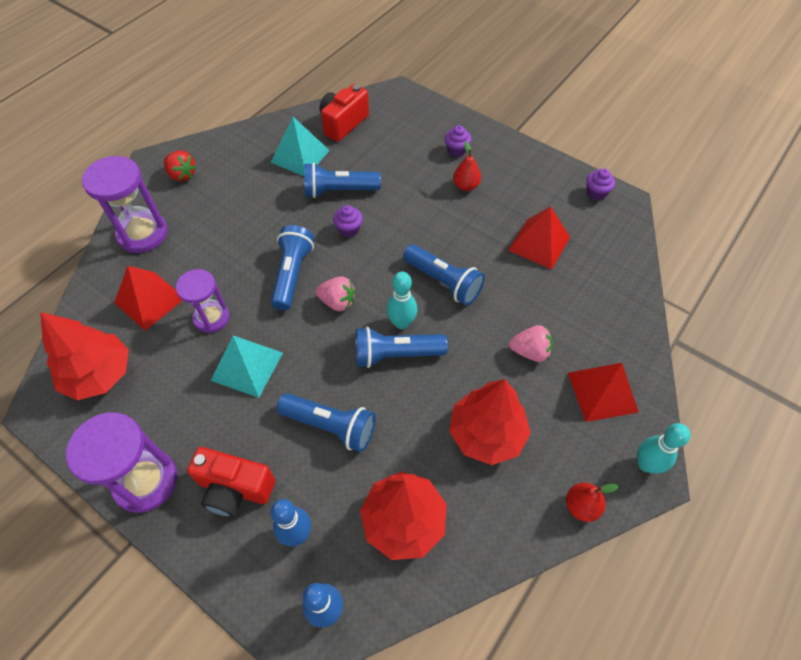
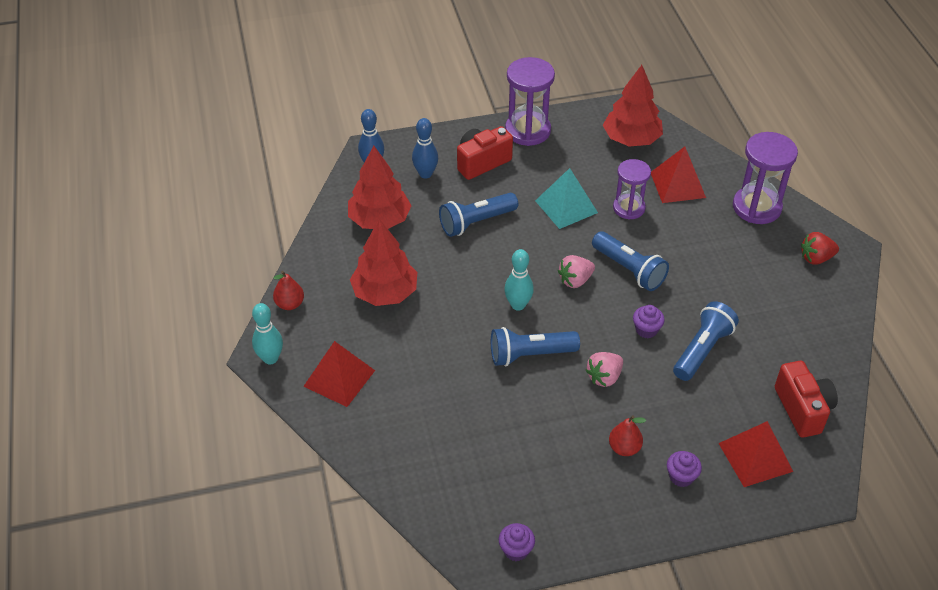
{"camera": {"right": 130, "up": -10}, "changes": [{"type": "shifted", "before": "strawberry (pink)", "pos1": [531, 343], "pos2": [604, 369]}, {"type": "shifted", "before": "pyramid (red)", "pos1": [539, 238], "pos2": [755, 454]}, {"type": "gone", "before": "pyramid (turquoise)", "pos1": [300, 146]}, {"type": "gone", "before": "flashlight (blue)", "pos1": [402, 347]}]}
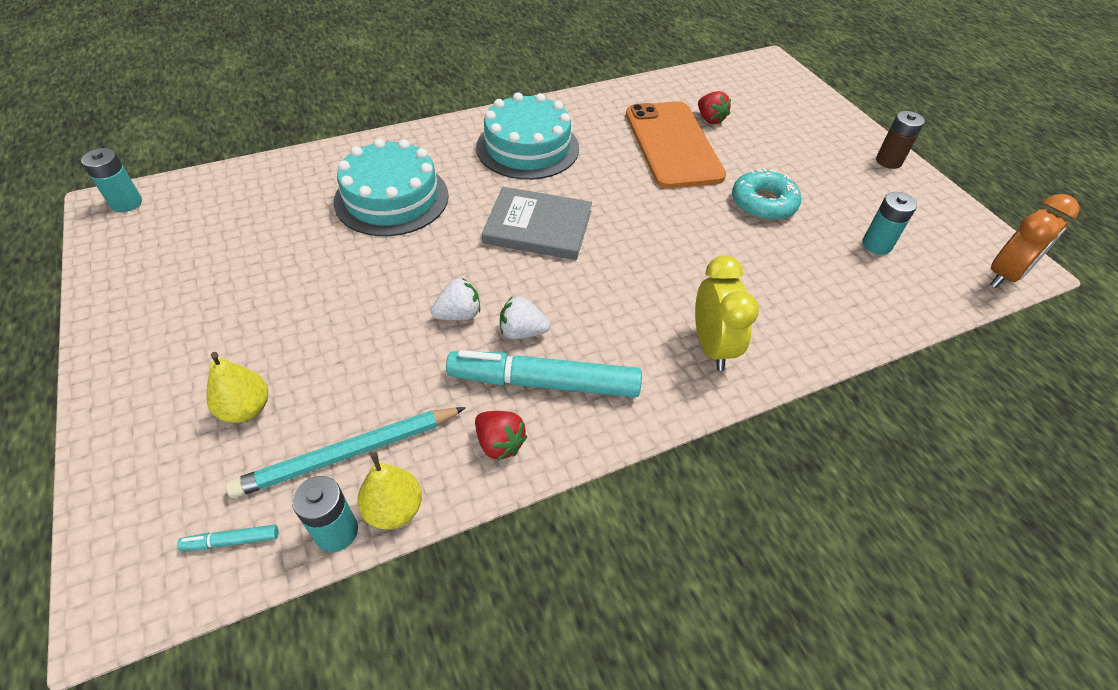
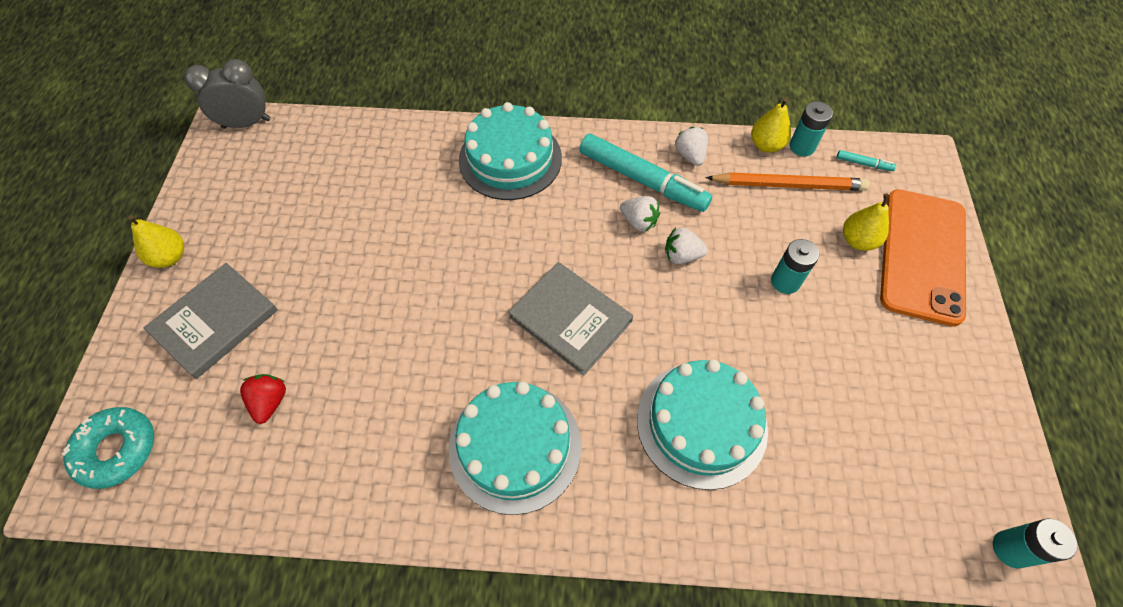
{"camera": {"right": -150, "up": 10}, "changes": [{"type": "shifted", "before": "donut (turquoise)", "pos1": [766, 194], "pos2": [108, 448]}, {"type": "swapped", "before": "battery (brown)", "after": "pear (yellow)", "pos1": [900, 140], "pos2": [156, 241]}, {"type": "new", "after": "book (grey)", "pos2": [211, 321]}, {"type": "repainted", "before": "clock (orange)", "after": "clock (grey)", "pos1": [1034, 241], "pos2": [227, 94]}, {"type": "swapped", "before": "clock (yellow)", "after": "cake (turquoise)", "pos1": [727, 313], "pos2": [510, 151]}, {"type": "repainted", "before": "strawberry (red)", "after": "strawberry (white)", "pos1": [501, 436], "pos2": [691, 146]}, {"type": "repainted", "before": "pencil (turquoise)", "after": "pencil (orange)", "pos1": [346, 452], "pos2": [787, 181]}, {"type": "shifted", "before": "battery (turquoise)", "pos1": [889, 223], "pos2": [795, 266]}, {"type": "shifted", "before": "phone (orange)", "pos1": [676, 145], "pos2": [923, 258]}]}
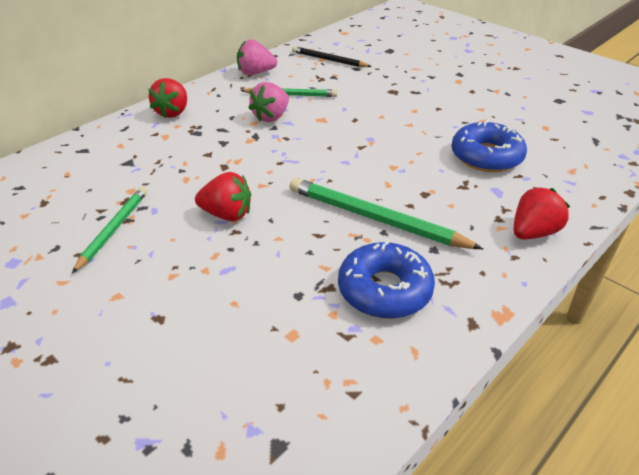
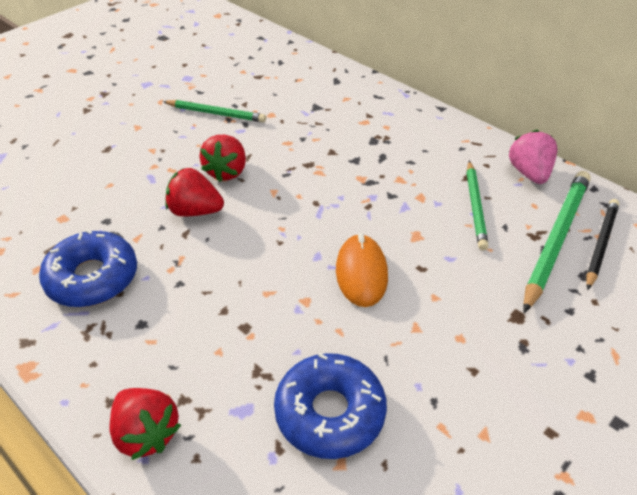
{"camera": {"right": 90, "up": 5}, "changes": [{"type": "shifted", "before": "strawberry (red)", "pos1": [168, 98], "pos2": [194, 192]}, {"type": "new", "after": "mouse (orange)", "pos2": [362, 270]}, {"type": "shifted", "before": "pencil (green)", "pos1": [386, 213], "pos2": [557, 242]}, {"type": "gone", "before": "strawberry (pink)", "pos1": [269, 102]}]}
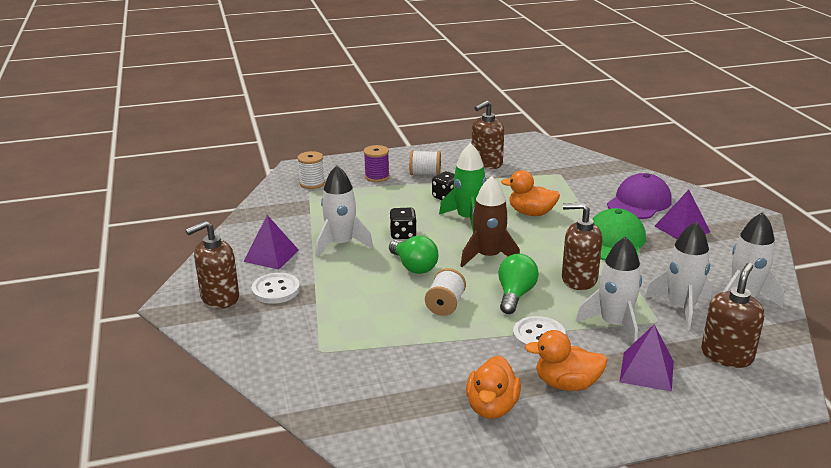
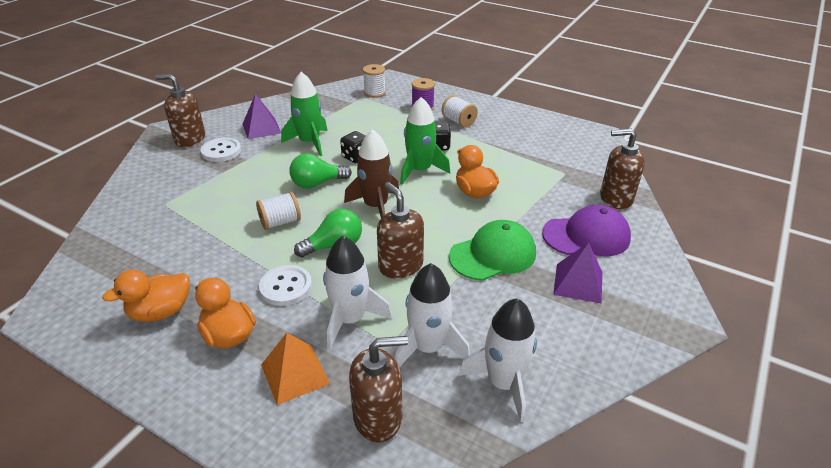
{"camera": {"right": 45, "up": 10}, "changes": [{"type": "repainted", "before": "pyramid (purple)", "after": "pyramid (orange)", "pos1": [647, 358], "pos2": [295, 369]}, {"type": "repainted", "before": "rocket (white)", "after": "rocket (green)", "pos1": [344, 211], "pos2": [304, 114]}, {"type": "rotated", "before": "light bulb (green)", "pos1": [413, 255], "pos2": [320, 171], "turn": 60}, {"type": "shifted", "before": "soap dispenser (brown)", "pos1": [488, 135], "pos2": [622, 169]}]}
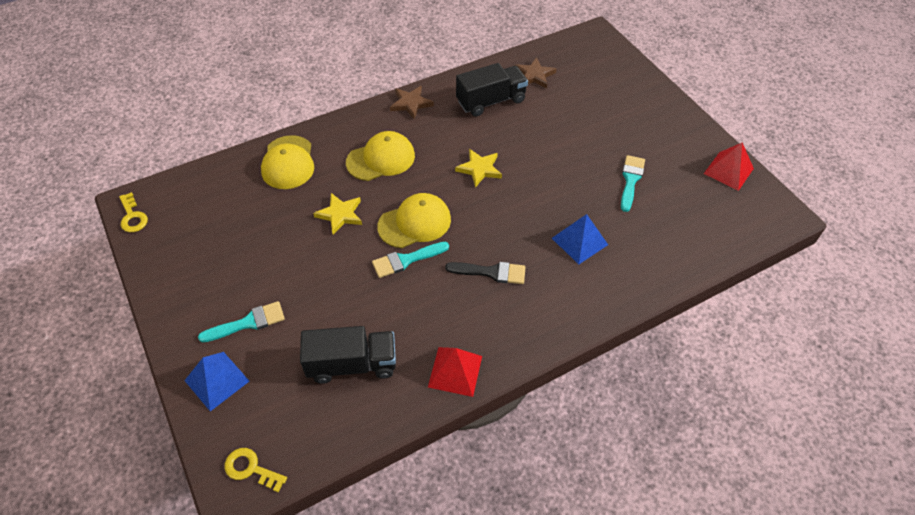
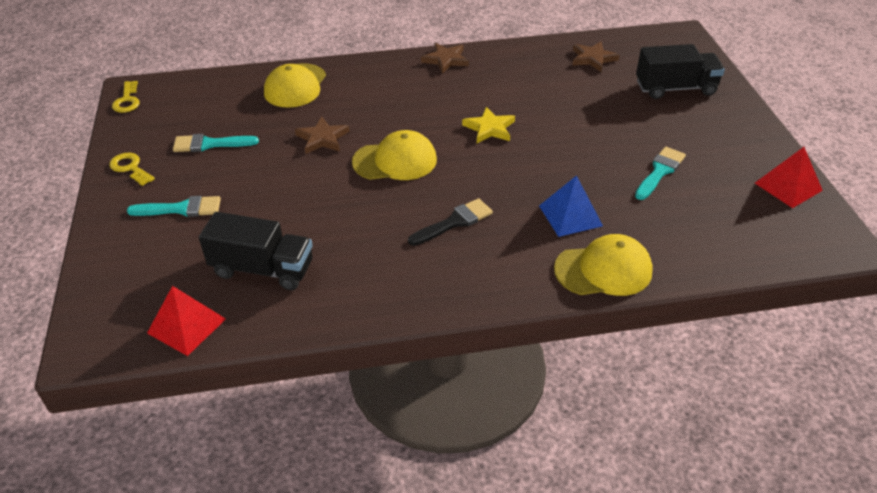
{"camera": {"right": 20, "up": -10}, "changes": [{"type": "shifted", "before": "key (yellow)", "pos1": [256, 470], "pos2": [132, 169]}, {"type": "shifted", "before": "pyramid (red)", "pos1": [455, 372], "pos2": [186, 321]}, {"type": "shifted", "before": "brush (turquoise)", "pos1": [410, 260], "pos2": [216, 143]}, {"type": "repainted", "before": "star (yellow)", "after": "star (brown)", "pos1": [337, 214], "pos2": [322, 135]}, {"type": "rotated", "before": "brush (black)", "pos1": [485, 273], "pos2": [450, 222], "turn": -60}, {"type": "shifted", "before": "cap (yellow)", "pos1": [380, 156], "pos2": [603, 265]}, {"type": "shifted", "before": "truck (black)", "pos1": [492, 90], "pos2": [680, 71]}, {"type": "gone", "before": "pyramid (blue)", "pos1": [216, 381]}]}
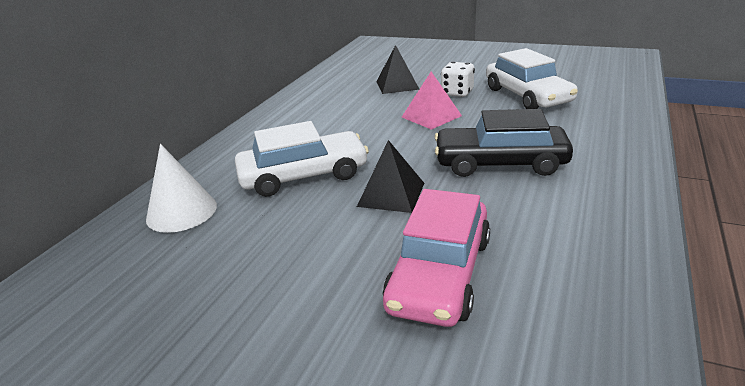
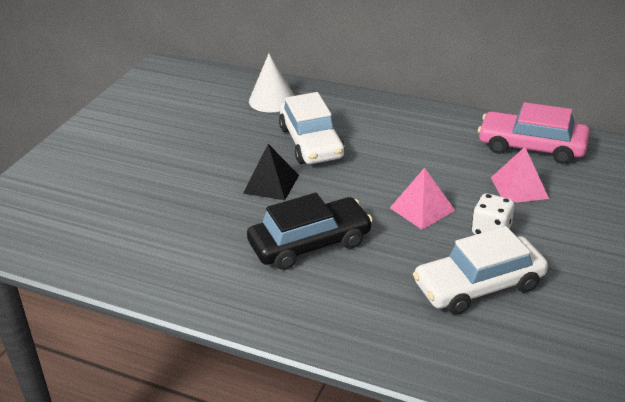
{"camera": {"right": 90, "up": 5}, "changes": [{"type": "rotated", "before": "car (black)", "pos1": [504, 143], "pos2": [310, 231], "turn": 60}, {"type": "shifted", "before": "car (pink)", "pos1": [436, 258], "pos2": [534, 133]}, {"type": "repainted", "before": "pyramid (black)", "after": "pyramid (pink)", "pos1": [397, 69], "pos2": [520, 175]}]}
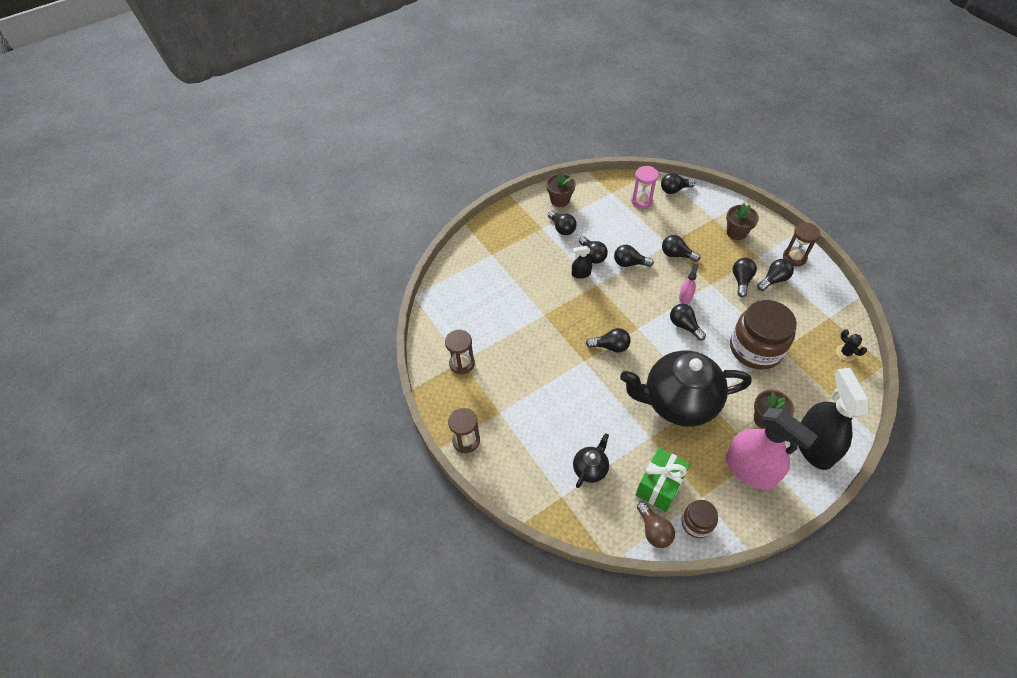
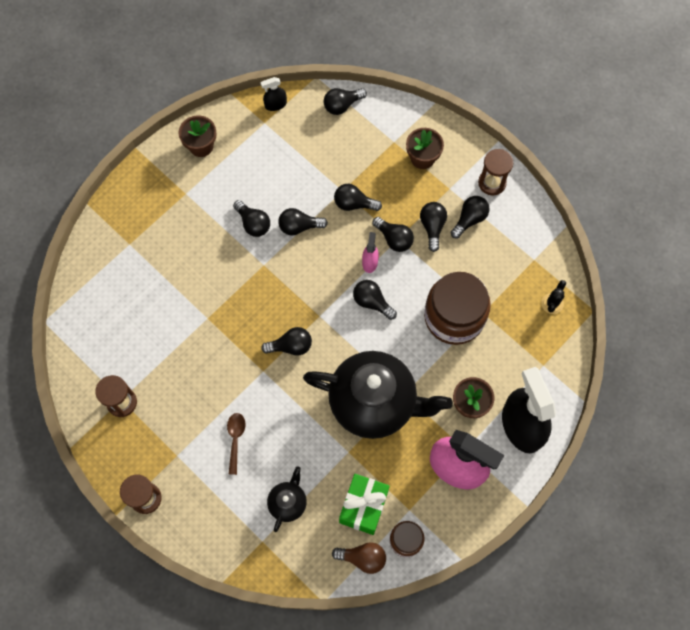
{"camera": {"right": -15, "up": 15}, "changes": [{"type": "new", "after": "spoon (brown)", "pos2": [236, 444]}, {"type": "shifted", "before": "spray bottle (black)", "pos1": [582, 262], "pos2": [273, 94]}, {"type": "rotated", "before": "teapot (black)", "pos1": [686, 388], "pos2": [378, 395], "turn": -150}, {"type": "rotated", "before": "light bulb (brown)", "pos1": [656, 525], "pos2": [359, 558], "turn": -45}, {"type": "shifted", "before": "light bulb (black)", "pos1": [562, 222], "pos2": [393, 234]}, {"type": "rotated", "before": "cactus (black)", "pos1": [851, 345], "pos2": [553, 297], "turn": 75}, {"type": "gone", "before": "hourglass (pink)", "pos1": [645, 187]}]}
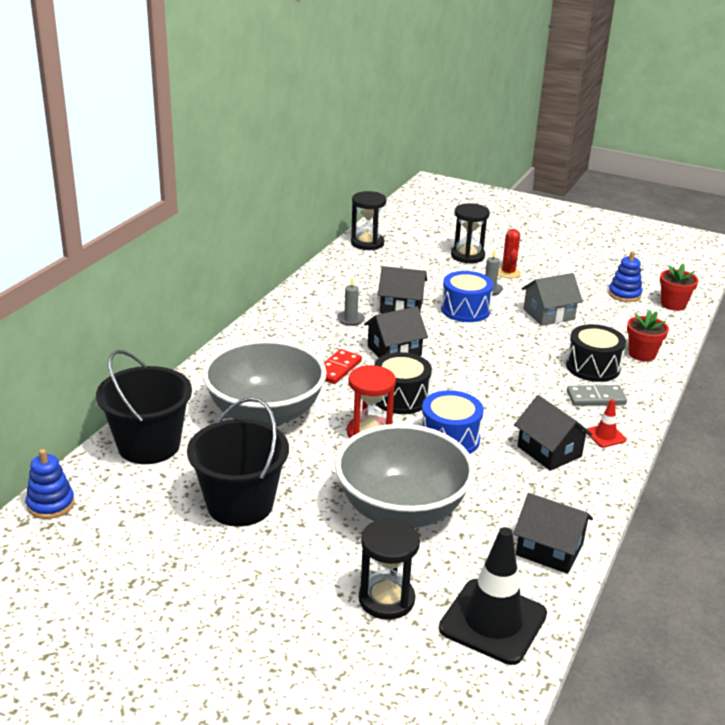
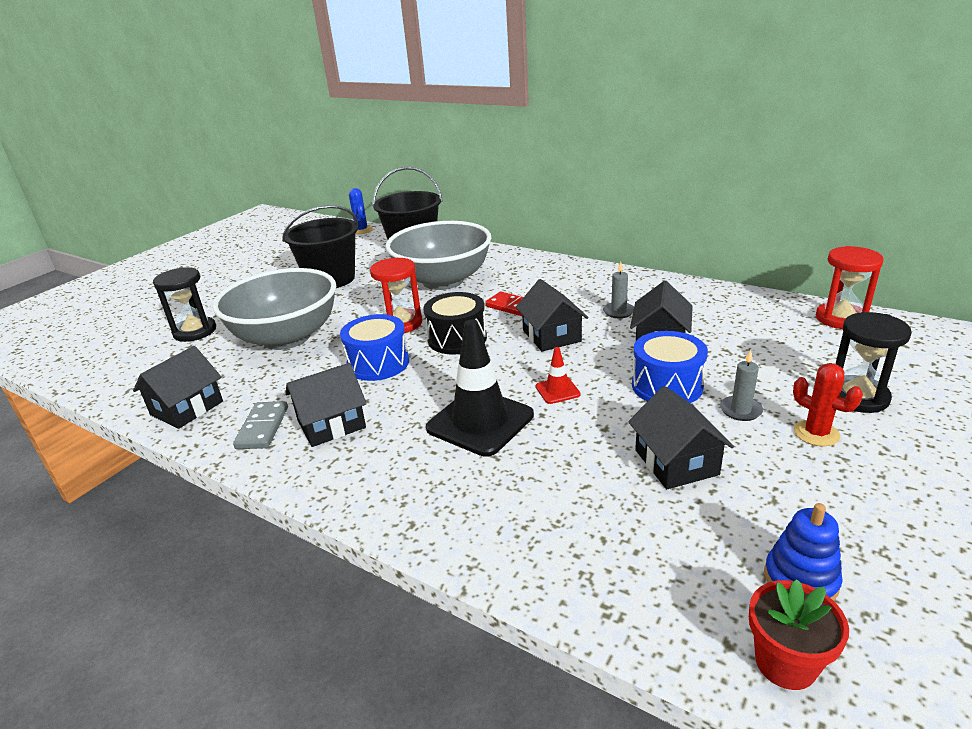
{"camera": {"right": 100, "up": 0}, "changes": [{"type": "shifted", "before": "domino (grey)", "pos1": [597, 395], "pos2": [260, 425]}, {"type": "swapped", "before": "stacking toy (blue)", "after": "cactus (blue)", "pos1": [50, 484], "pos2": [361, 211]}, {"type": "shifted", "before": "traffic cone (black)", "pos1": [493, 596], "pos2": [480, 388]}, {"type": "shifted", "before": "traffic cone (red)", "pos1": [606, 423], "pos2": [558, 375]}, {"type": "repainted", "before": "house (grey)", "after": "house (black)", "pos1": [552, 299], "pos2": [681, 437]}, {"type": "rotated", "before": "cactus (red)", "pos1": [509, 253], "pos2": [828, 404], "turn": 45}, {"type": "repainted", "before": "hourglass (black)", "after": "hourglass (red)", "pos1": [369, 220], "pos2": [850, 287]}, {"type": "gone", "before": "drum (black)", "pos1": [596, 353]}, {"type": "gone", "before": "flower pot (red)", "pos1": [648, 336]}]}
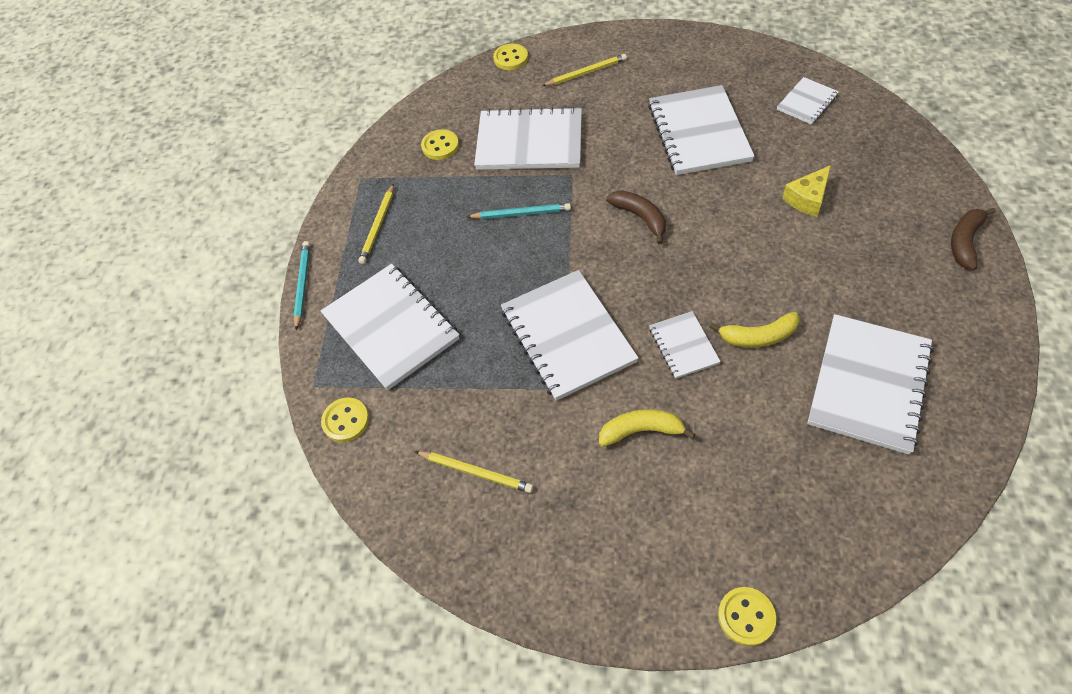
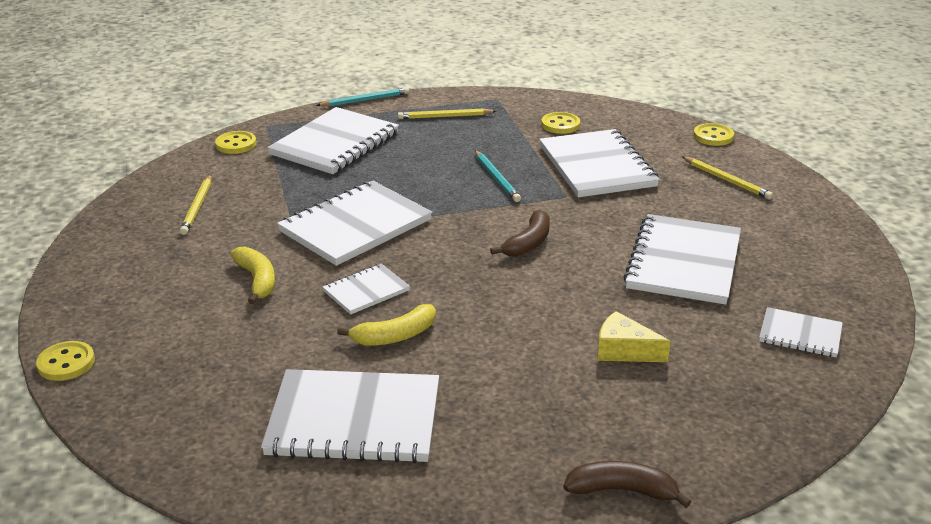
{"camera": {"right": 65, "up": -25}, "changes": [{"type": "rotated", "before": "banana (yellow)", "pos1": [754, 330], "pos2": [386, 325], "turn": -90}, {"type": "rotated", "before": "notebook (white)", "pos1": [701, 130], "pos2": [682, 259], "turn": -45}]}
